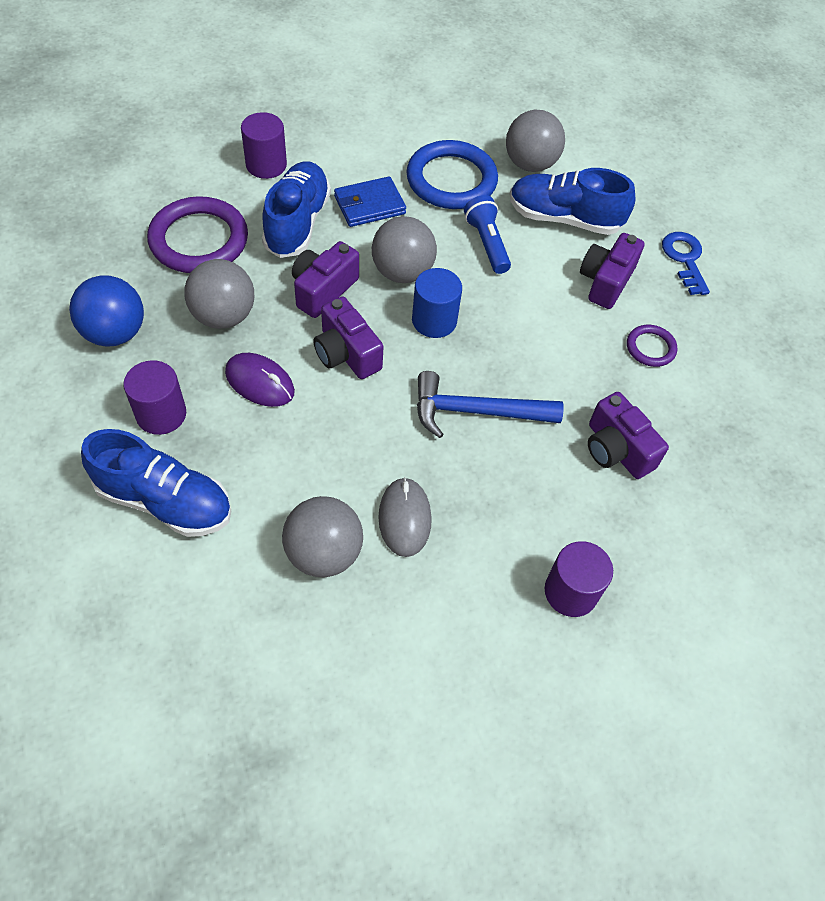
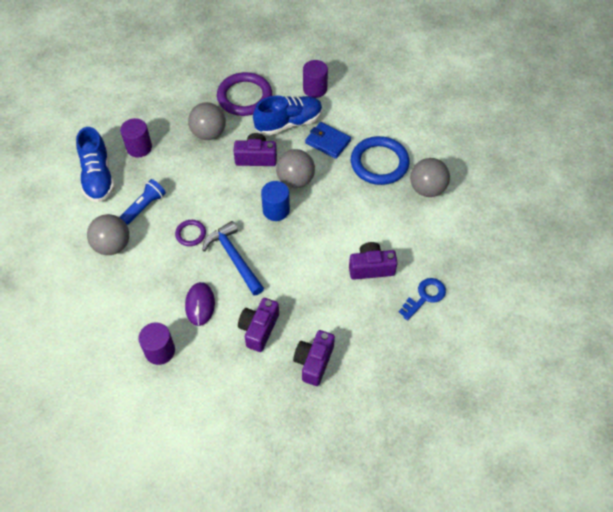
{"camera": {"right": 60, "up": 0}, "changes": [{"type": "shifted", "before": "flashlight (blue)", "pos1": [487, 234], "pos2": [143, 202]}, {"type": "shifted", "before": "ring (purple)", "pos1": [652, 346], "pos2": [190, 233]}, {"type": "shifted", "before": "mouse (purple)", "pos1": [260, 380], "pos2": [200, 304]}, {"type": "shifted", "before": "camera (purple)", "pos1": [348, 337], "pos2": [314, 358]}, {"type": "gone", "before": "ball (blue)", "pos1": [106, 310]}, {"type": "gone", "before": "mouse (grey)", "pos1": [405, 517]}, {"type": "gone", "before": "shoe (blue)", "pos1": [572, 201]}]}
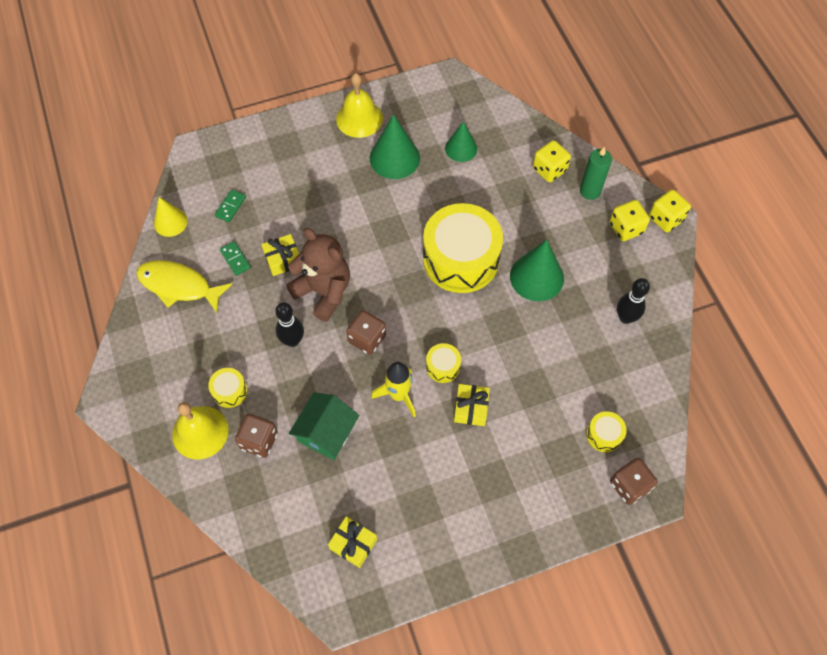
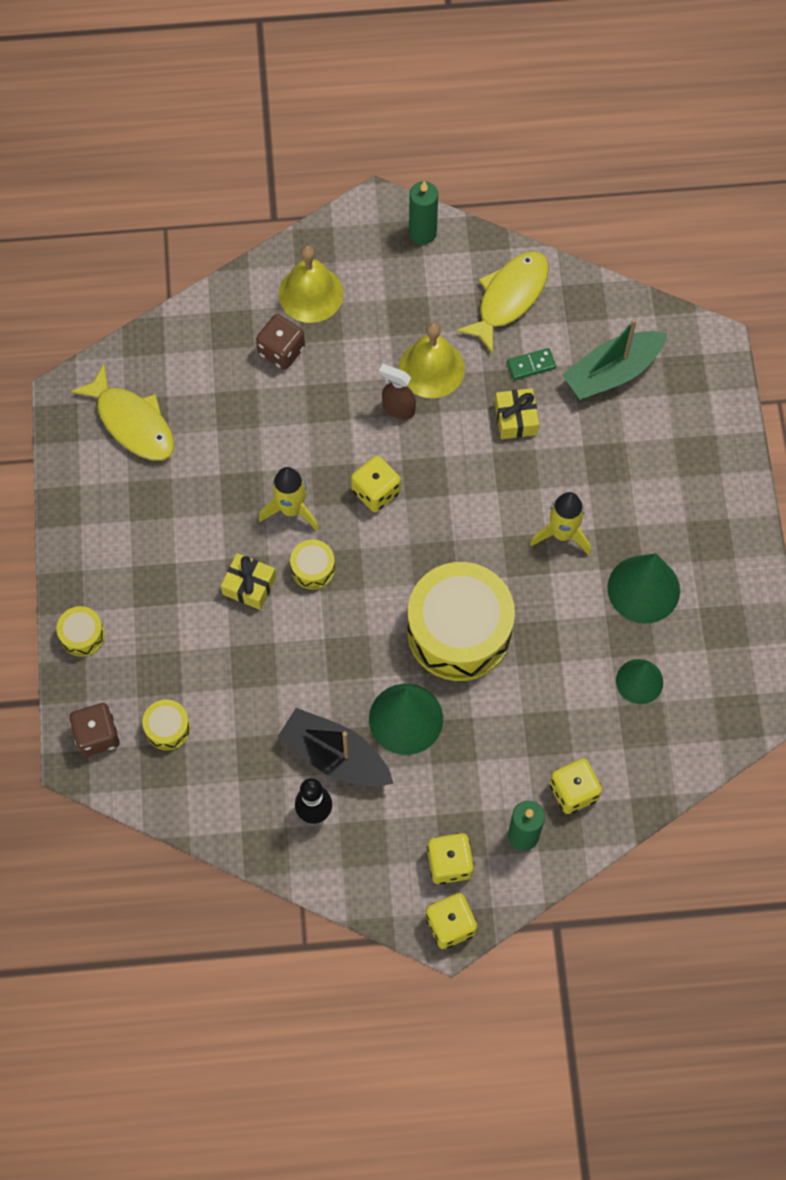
{"camera": {"right": 105, "up": 5}, "changes": [{"type": "shifted", "before": "drum (yellow)", "pos1": [228, 388], "pos2": [81, 631]}, {"type": "swapped", "before": "gift (yellow)", "after": "fish (yellow)", "pos1": [352, 542], "pos2": [122, 412]}, {"type": "new", "after": "boat (black)", "pos2": [336, 747]}, {"type": "repainted", "before": "dice (brown)", "after": "dice (yellow)", "pos1": [366, 332], "pos2": [376, 483]}, {"type": "swapped", "before": "bowling pin (black)", "after": "spray bottle (brown)", "pos1": [289, 324], "pos2": [397, 391]}, {"type": "shifted", "before": "bell (yellow)", "pos1": [359, 105], "pos2": [432, 360]}, {"type": "new", "after": "candle (green)", "pos2": [423, 213]}, {"type": "new", "after": "rocket (yellow)", "pos2": [560, 523]}, {"type": "swapped", "before": "domino (green)", "after": "boat (green)", "pos1": [230, 206], "pos2": [614, 359]}, {"type": "gone", "before": "cone (yellow)", "pos1": [171, 217]}, {"type": "gone", "before": "teddy bear (brown)", "pos1": [318, 275]}, {"type": "gone", "before": "house (green)", "pos1": [324, 426]}]}
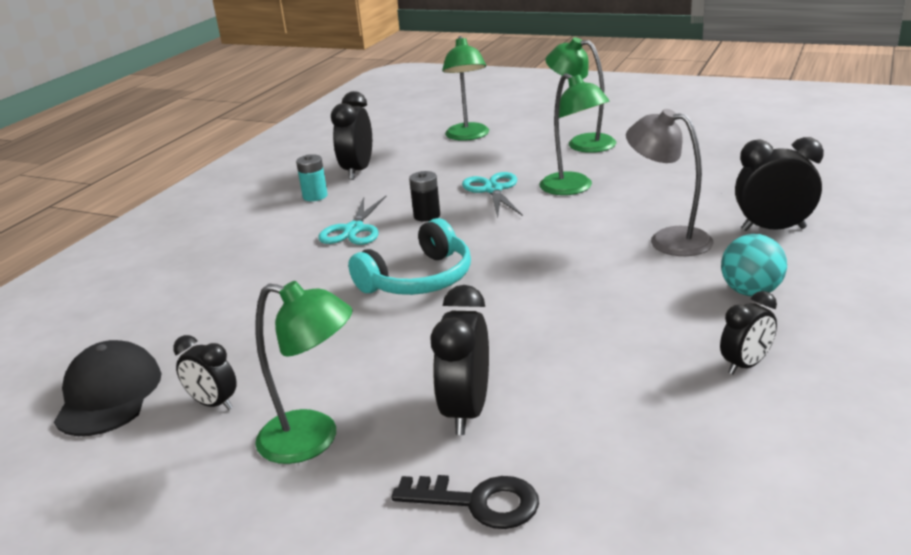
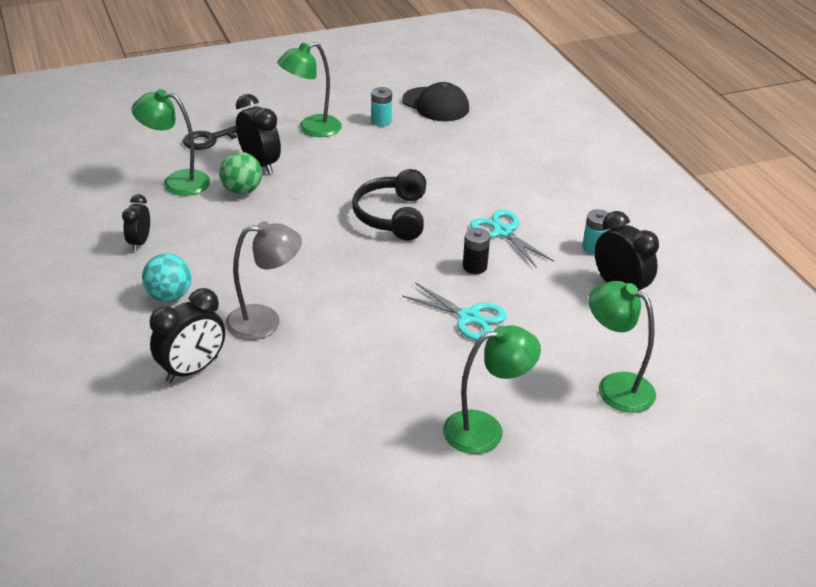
{"camera": {"right": 130, "up": 10}, "changes": [{"type": "shifted", "before": "lamp (green)", "pos1": [575, 134], "pos2": [171, 142]}, {"type": "new", "after": "ball (green)", "pos2": [240, 173]}, {"type": "repainted", "before": "headphones (turquoise)", "after": "headphones (black)", "pos1": [409, 256], "pos2": [389, 204]}, {"type": "swapped", "before": "clock (black)", "after": "battery (turquoise)", "pos1": [205, 372], "pos2": [381, 106]}]}
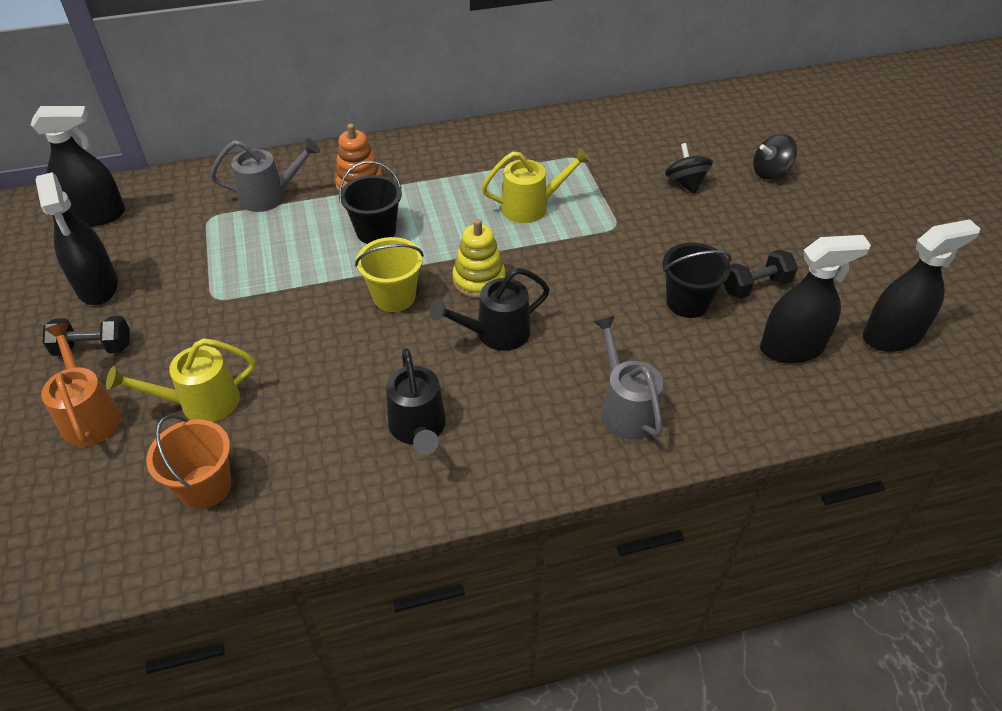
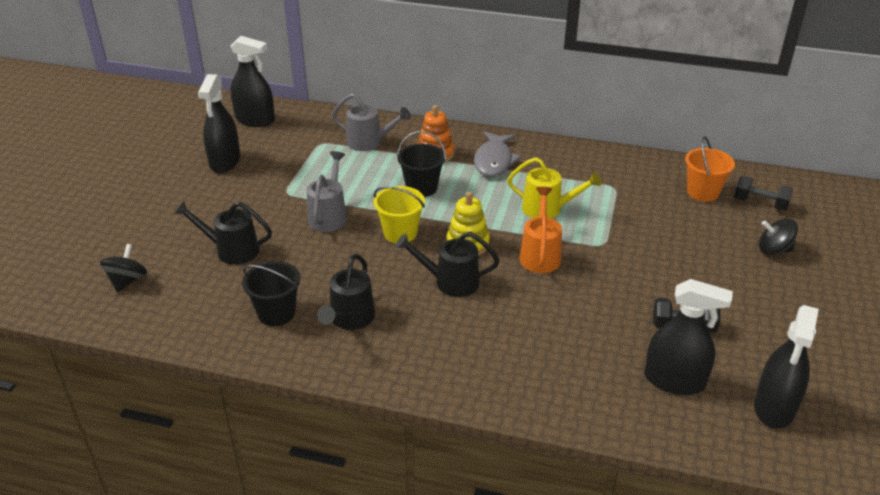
{"camera": {"right": 30, "up": -10}, "changes": [{"type": "shifted", "before": "spinning top (black)", "pos1": [689, 168], "pos2": [123, 268]}, {"type": "repainted", "before": "watering can (yellow)", "after": "watering can (black)", "pos1": [180, 380], "pos2": [223, 233]}, {"type": "shifted", "before": "bucket (black)", "pos1": [697, 280], "pos2": [271, 293]}, {"type": "shifted", "before": "watering can (grey)", "pos1": [628, 377], "pos2": [327, 191]}, {"type": "new", "after": "fish (grey)", "pos2": [497, 154]}, {"type": "shifted", "before": "watering can (orange)", "pos1": [81, 385], "pos2": [540, 230]}, {"type": "shifted", "before": "bucket (orange)", "pos1": [188, 461], "pos2": [710, 169]}, {"type": "shifted", "before": "dumbbell (black)", "pos1": [86, 336], "pos2": [763, 193]}, {"type": "rotated", "before": "spray bottle (black)", "pos1": [921, 285], "pos2": [786, 367], "turn": 105}]}
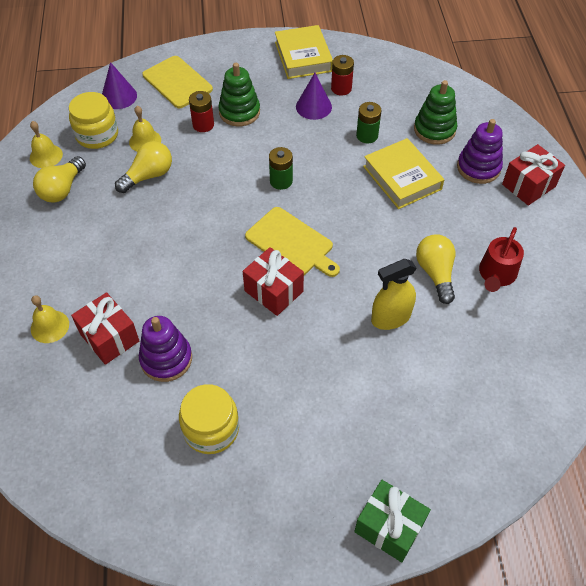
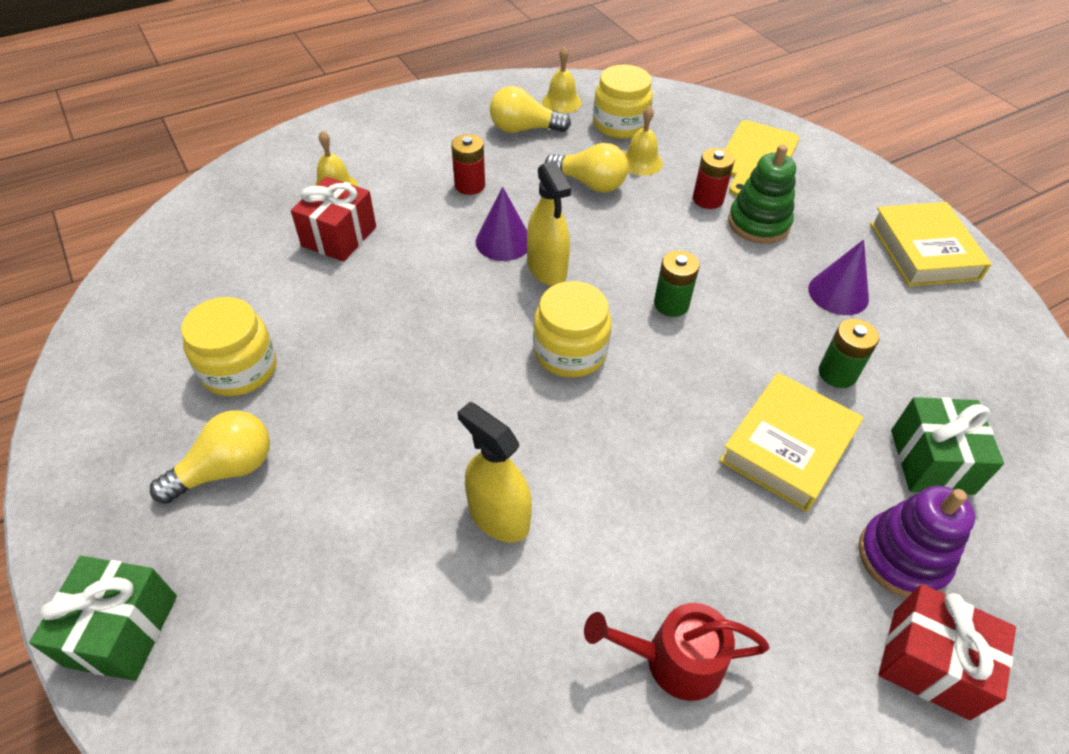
{"camera": {"right": 65, "up": -5}, "changes": [{"type": "shifted", "before": "light bulb (yellow)", "pos1": [436, 269], "pos2": [210, 457]}, {"type": "shifted", "before": "battery (red)", "pos1": [342, 75], "pos2": [468, 164]}, {"type": "shifted", "before": "cone (purple)", "pos1": [119, 85], "pos2": [501, 224]}, {"type": "new", "after": "spray bottle (yellow)", "pos2": [549, 223]}, {"type": "swapped", "before": "cutting board (yellow)", "after": "jar (yellow)", "pos1": [292, 242], "pos2": [572, 329]}, {"type": "rotated", "before": "book (yellow)", "pos1": [304, 52], "pos2": [931, 244], "turn": -60}, {"type": "swapped", "before": "stacking toy (green)", "after": "gift (green)", "pos1": [435, 112], "pos2": [947, 446]}, {"type": "gone", "before": "stacking toy (purple)", "pos1": [165, 349]}, {"type": "gone", "before": "gift (red)", "pos1": [273, 281]}]}
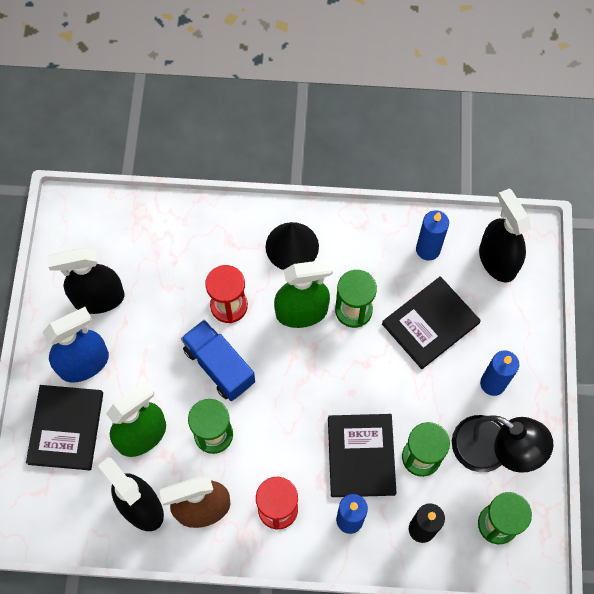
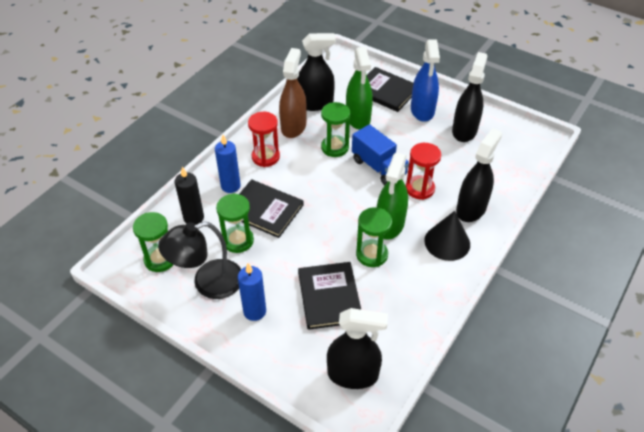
{"camera": {"right": 120, "up": -20}, "changes": [{"type": "rotated", "before": "truck (blue)", "pos1": [218, 360], "pos2": [380, 154], "turn": 60}, {"type": "new", "after": "spray bottle (black)", "pos2": [479, 175]}, {"type": "gone", "before": "candle (blue)", "pos1": [432, 235]}]}
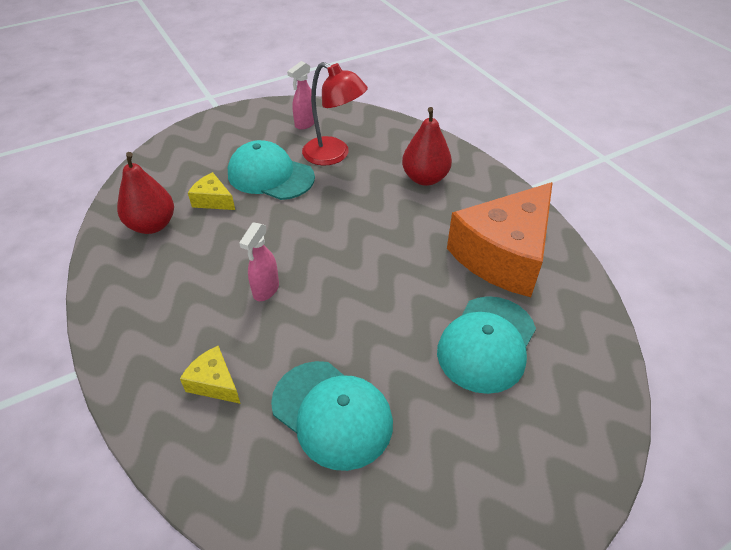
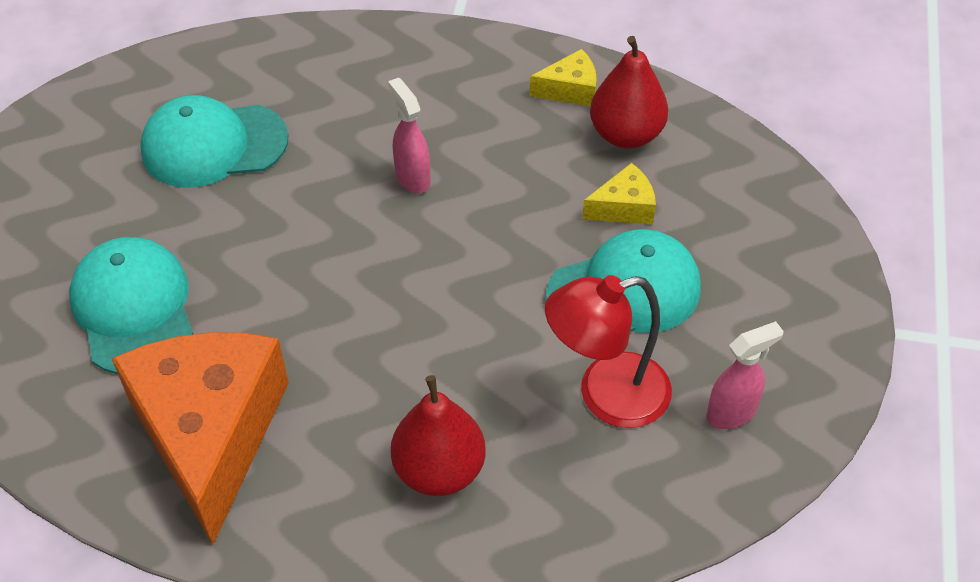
{"camera": {"right": 130, "up": 5}, "changes": [{"type": "shifted", "before": "cheese (yellow)", "pos1": [210, 375], "pos2": [563, 77]}, {"type": "rotated", "before": "spray bottle (pink)", "pos1": [300, 95], "pos2": [745, 375], "turn": 75}]}
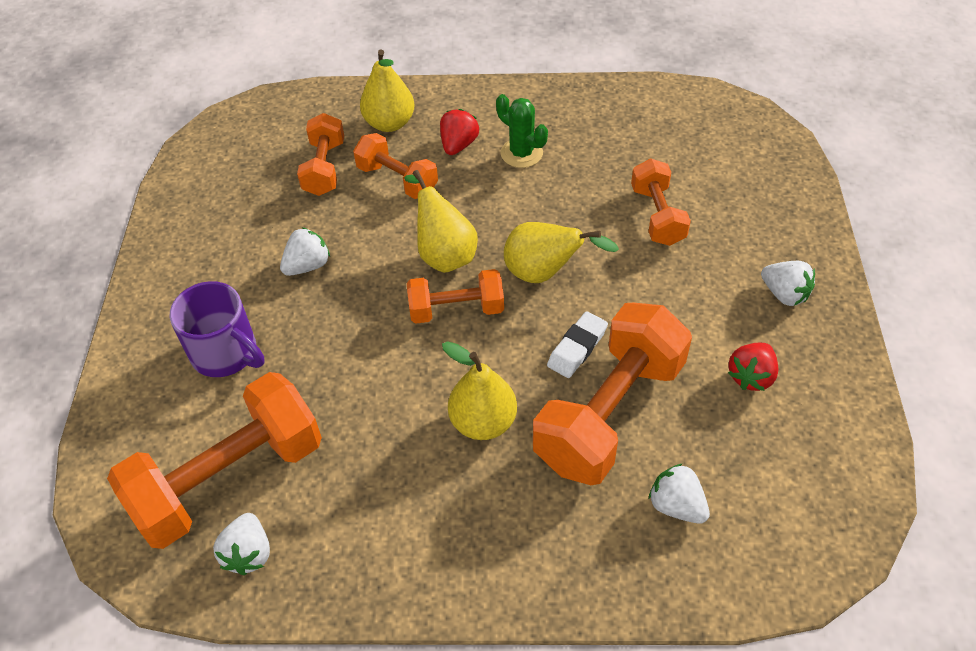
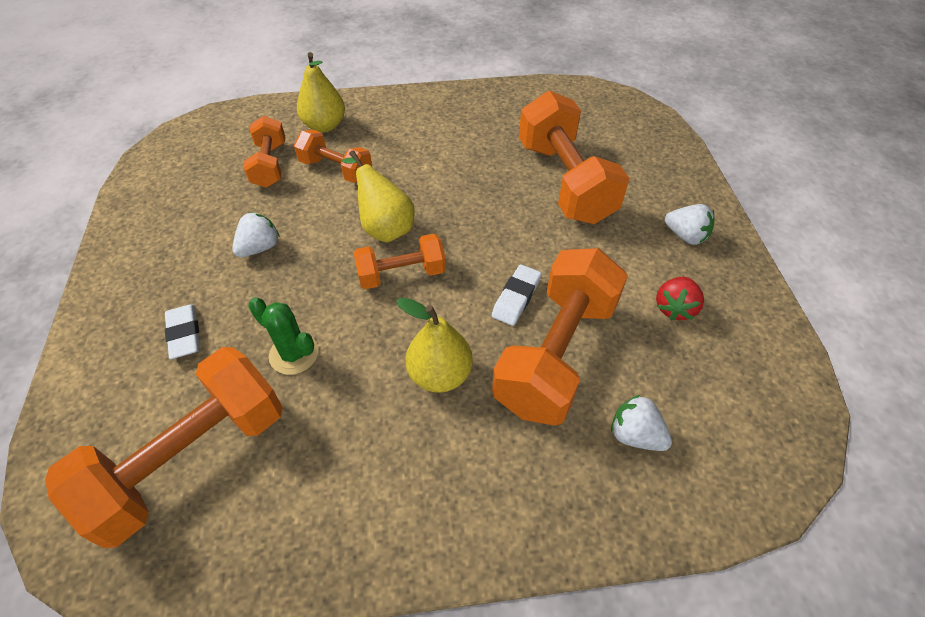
{"camera": {"right": -10, "up": 0}, "changes": [{"type": "swapped", "before": "mug (purple)", "after": "eraser (white)", "pos1": [217, 329], "pos2": [182, 331]}, {"type": "shifted", "before": "cactus (green)", "pos1": [522, 131], "pos2": [283, 336]}, {"type": "scaled", "before": "dumbbell (orange)", "pos1": [661, 202], "pos2": [574, 157], "scale": 1.81}, {"type": "gone", "before": "strawberry (white)", "pos1": [241, 544]}, {"type": "gone", "before": "strawberry (red)", "pos1": [459, 132]}, {"type": "gone", "before": "pear (yellow)", "pos1": [561, 252]}]}
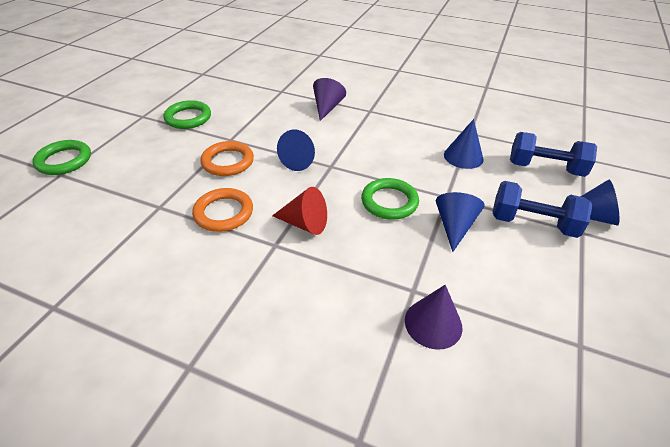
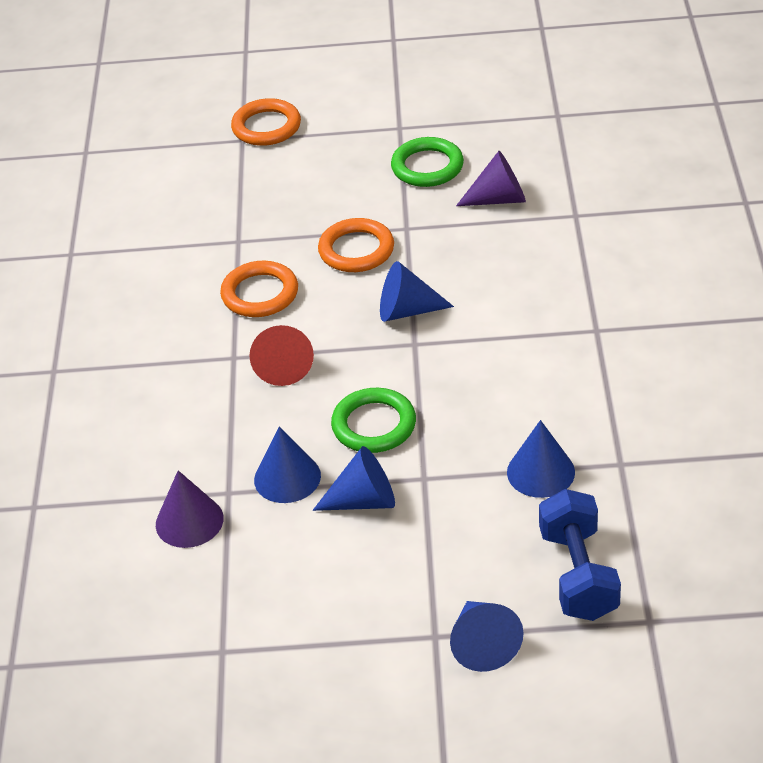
{"camera": {"right": 70, "up": 0}, "changes": [{"type": "repainted", "before": "ring (green)", "after": "ring (orange)", "pos1": [62, 157], "pos2": [266, 122]}, {"type": "new", "after": "cone (blue)", "pos2": [287, 464]}, {"type": "shifted", "before": "cone (purple)", "pos1": [329, 99], "pos2": [491, 178]}, {"type": "gone", "before": "dumbbell (blue)", "pos1": [543, 209]}]}
